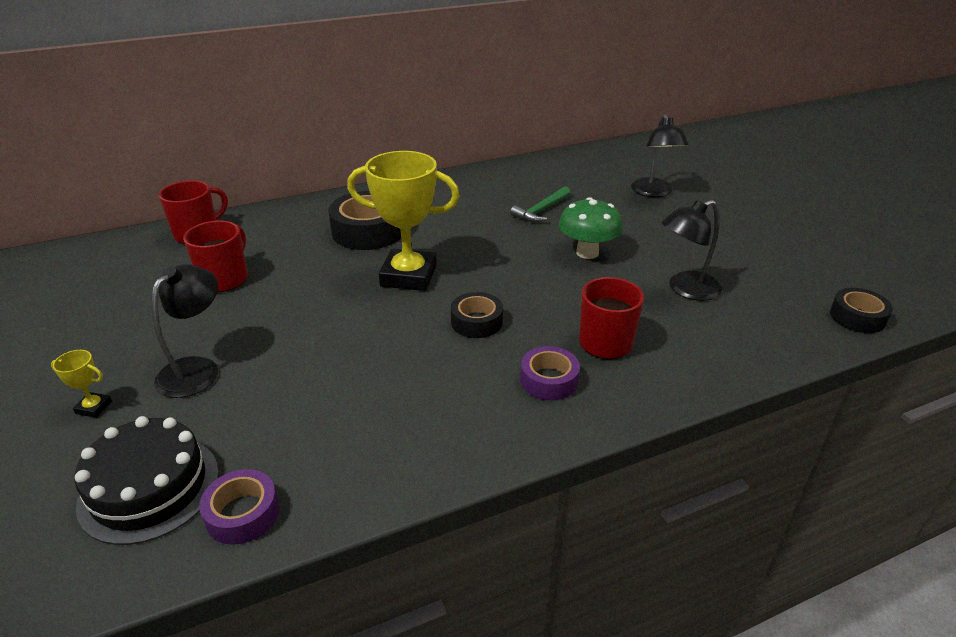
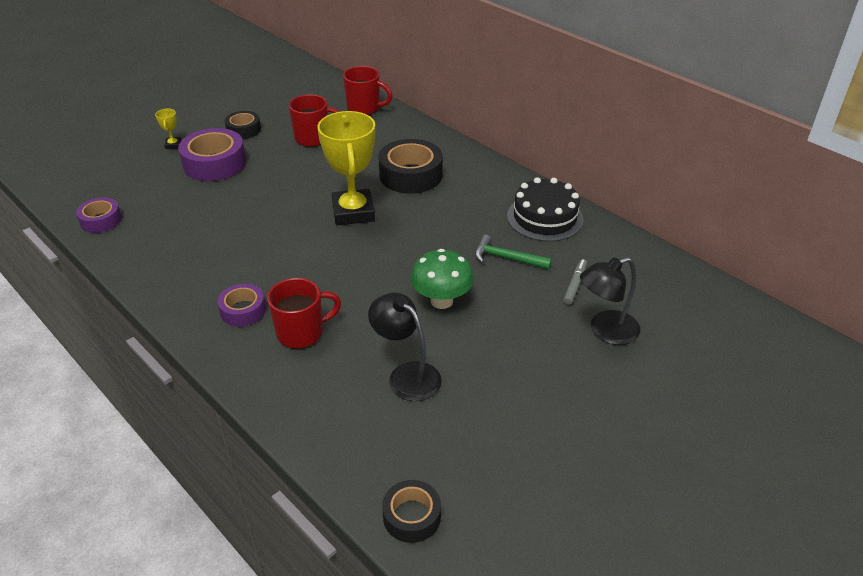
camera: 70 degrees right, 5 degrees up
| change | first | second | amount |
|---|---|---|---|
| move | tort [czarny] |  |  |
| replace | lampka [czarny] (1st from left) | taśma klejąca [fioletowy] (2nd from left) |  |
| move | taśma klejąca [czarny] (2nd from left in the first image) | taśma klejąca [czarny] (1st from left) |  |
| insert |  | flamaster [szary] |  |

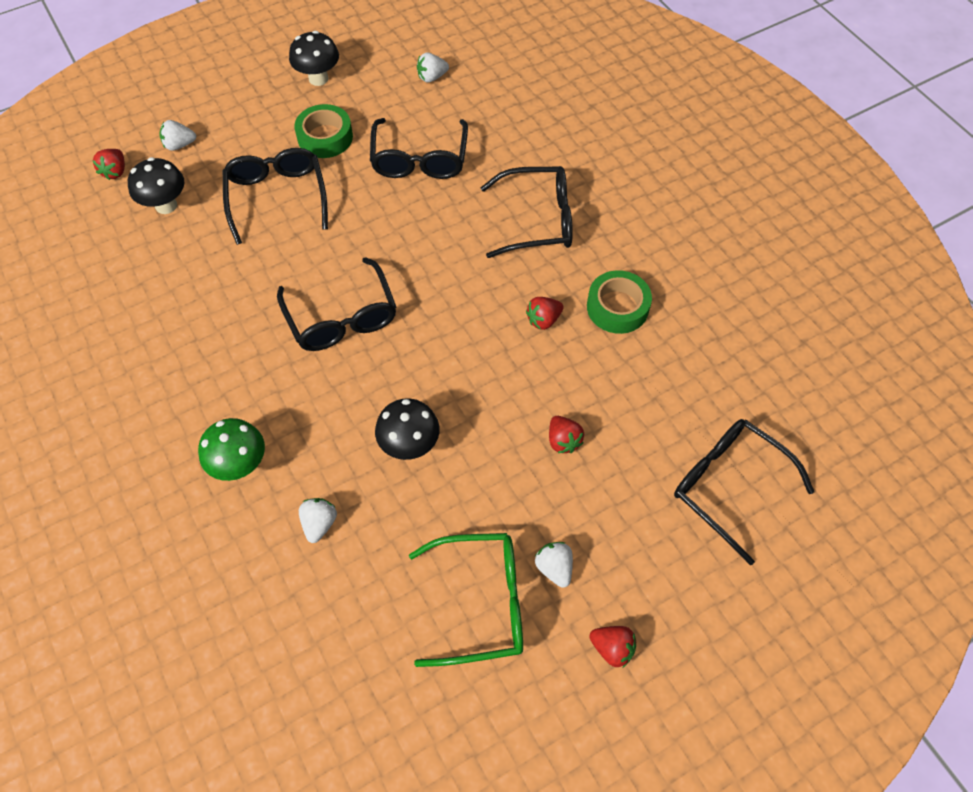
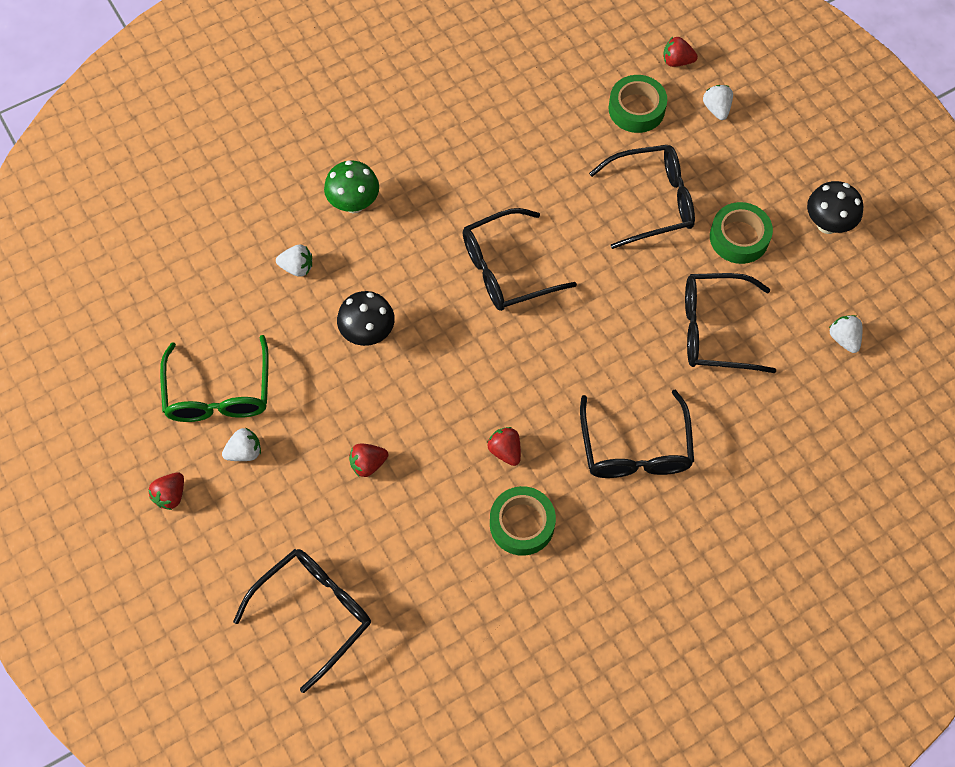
camera: 90 degrees right, 5 degrees up
| change | first | second | amount |
|---|---|---|---|
| replace | grzyb [czarny] (1st from left) | taśma klejąca [zielony] (2nd from left) |  |

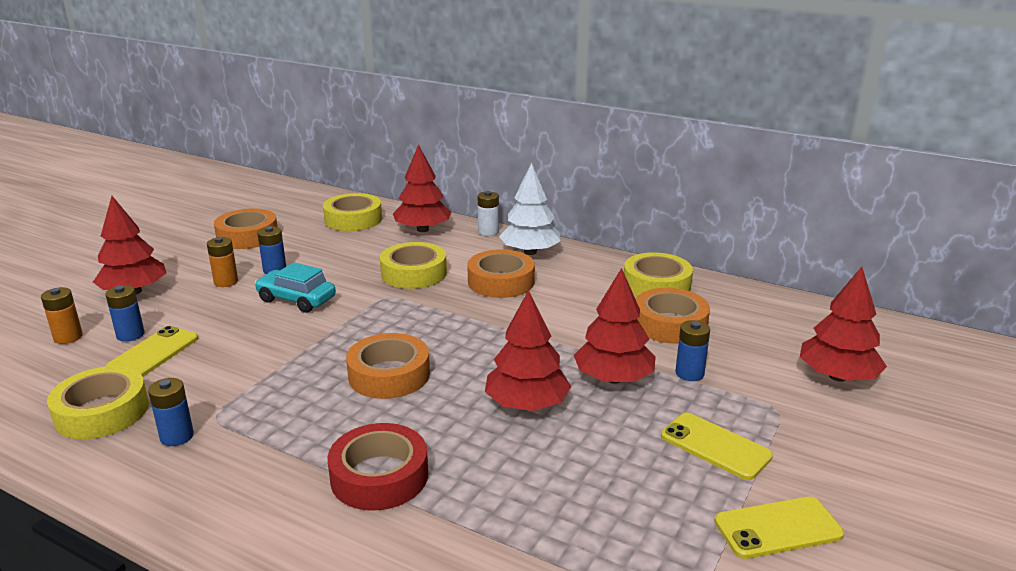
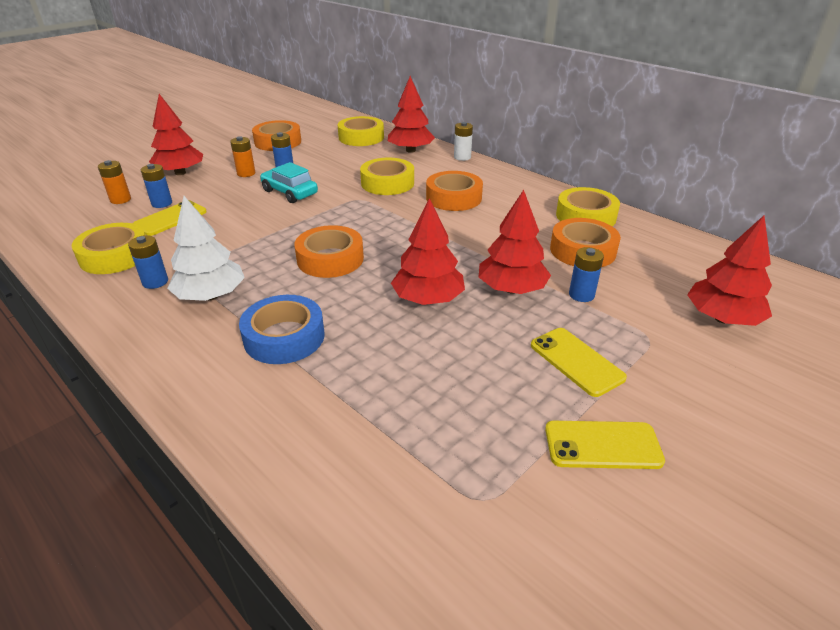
camera: 15 degrees right, 10 degrees up
| change | first | second | amount |
|---|---|---|---|
| recolor | taśma klejąca [czerwony] | taśma klejąca [niebieski] |  |
| move | drzewko [biały] |  |  |

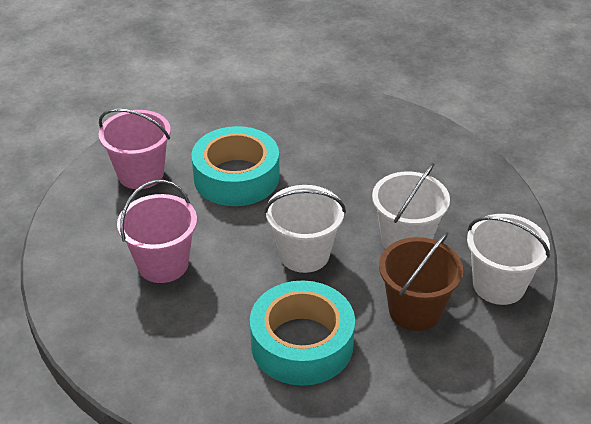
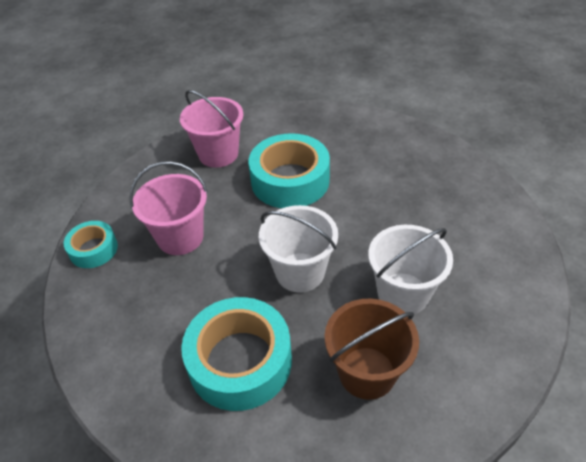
camera: 30 degrees right, 5 degrees up
| change | first | second | amount |
|---|---|---|---|
| delete | wiadro [biały] (3rd from left) |  |  |
| insert |  | taśma klejąca [turkusowy] (1st from left) |  |

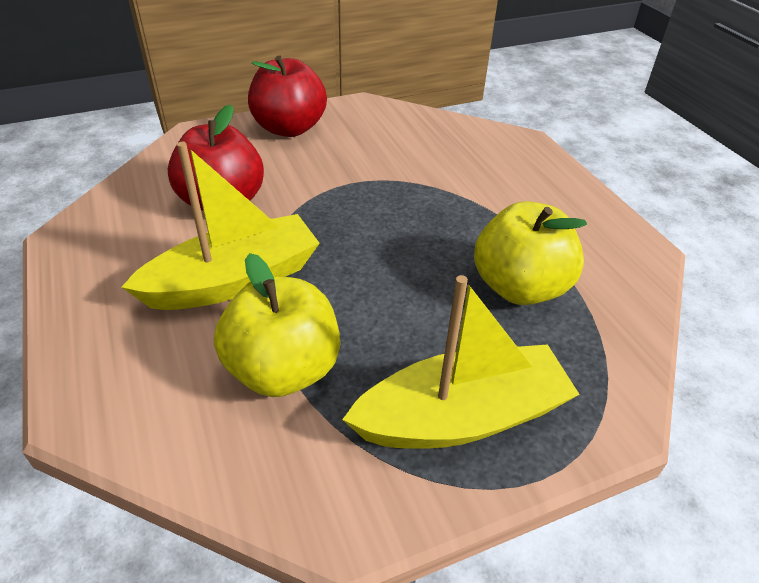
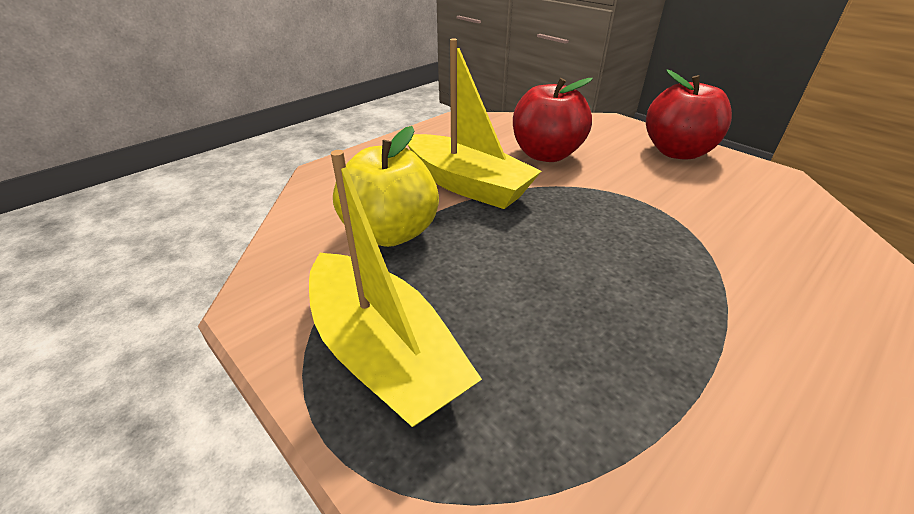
camera: 70 degrees right, 5 degrees down
| change | first | second | amount |
|---|---|---|---|
| delete | jabłko [żółty] (2nd from left) |  |  |

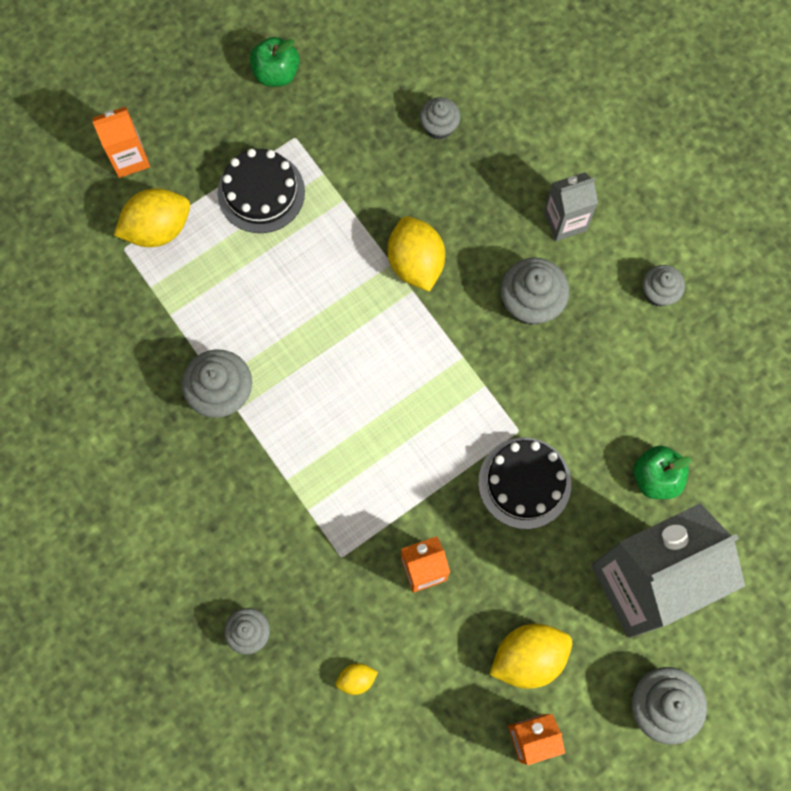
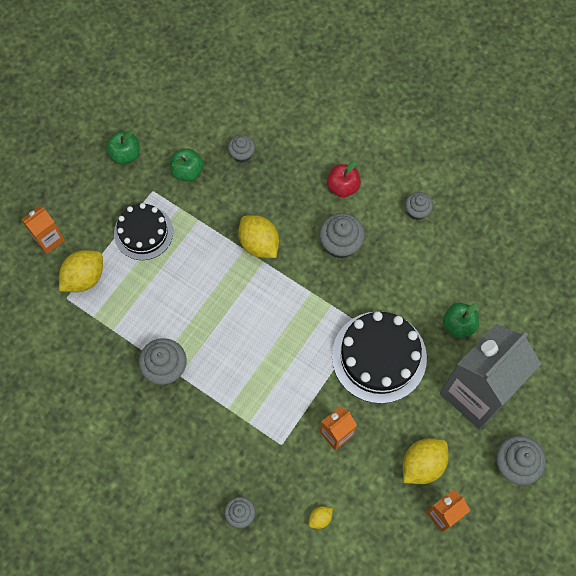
camera: 20 degrees left, 5 degrees down
| change | first | second | amount |
|---|---|---|---|
| resize | tort [czarny] (2nd from left) |  | x1.53 |
| replace | karton mleka [szary] (1st from left) | jabłko [czerwony] |  |
| insert |  | jabłko [zielony] (2nd from left) |  |

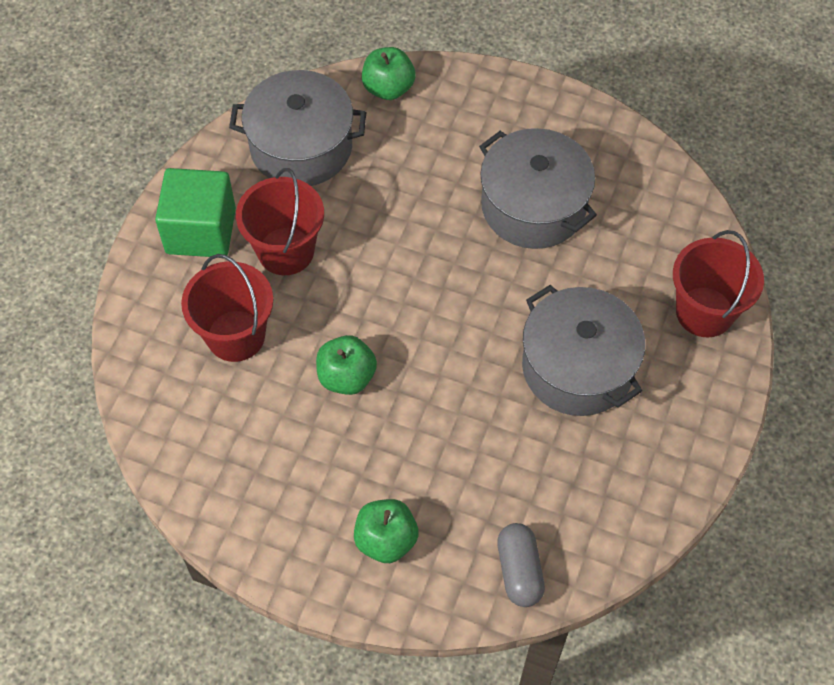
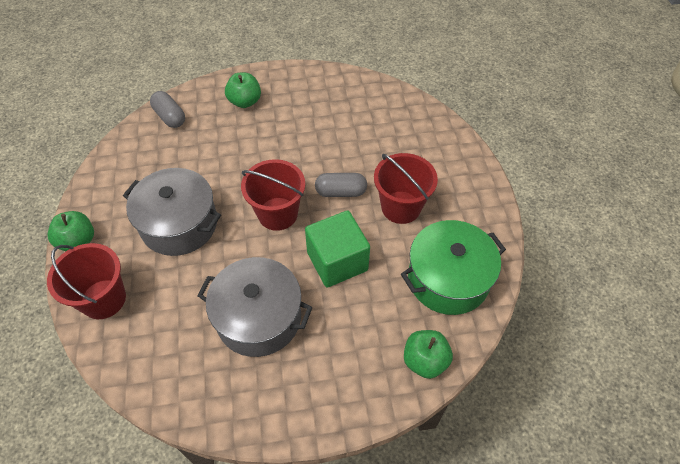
camera: 150 degrees right, 5 degrees down
| change | first | second | amount |
|---|---|---|---|
| move | sześcian [zielony] |  |  |
| move | wiadro [czerwony] (1st from left in the first image) | wiadro [czerwony] (2nd from left) |  |
| recolor | garnek [szary] (1st from left) | garnek [zielony] |  |
| move | jabłko [zielony] (1st from left) |  |  |
| insert |  | kapsułka [szary] (2nd from left) |  |

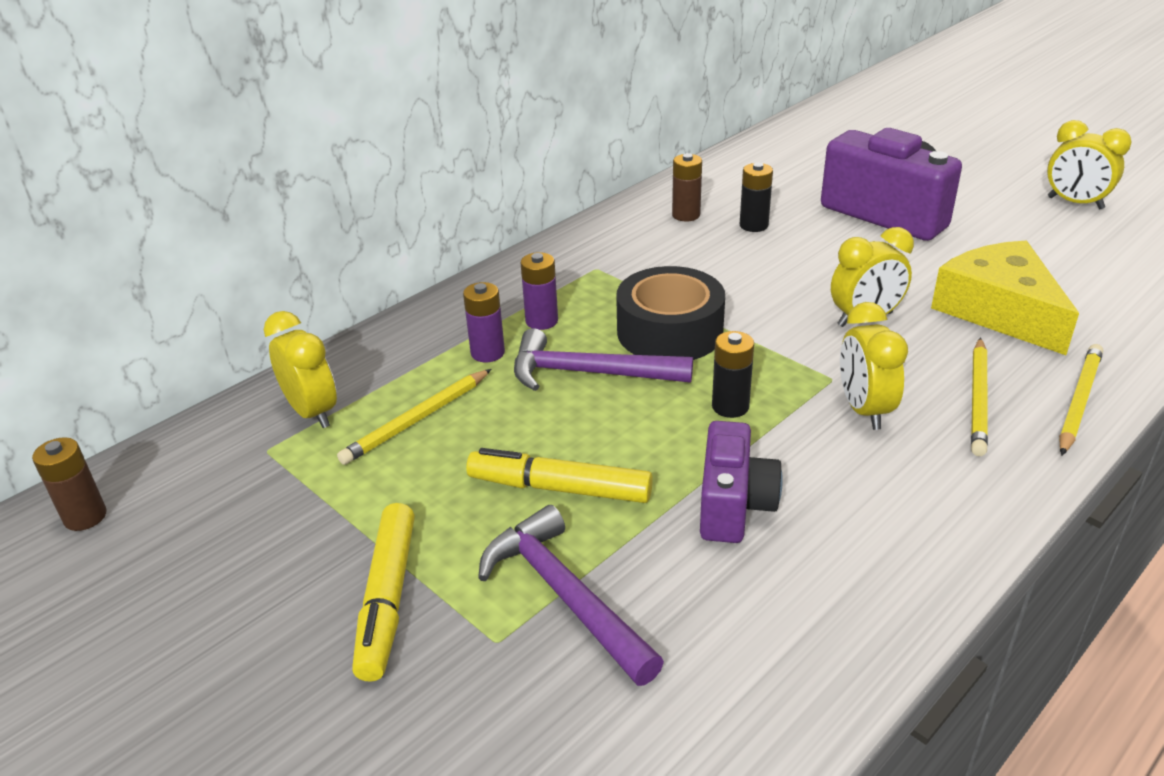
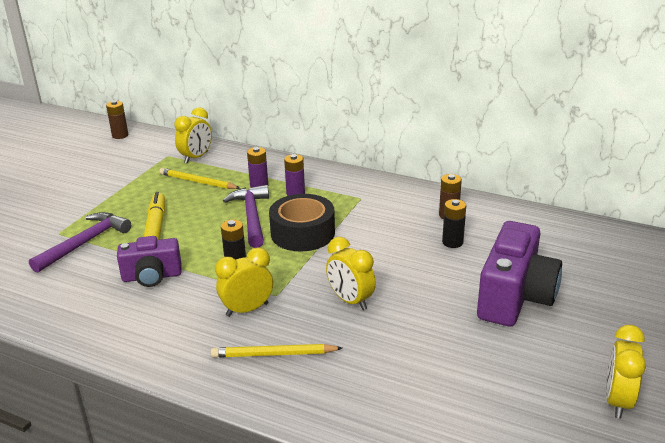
camera: 70 degrees right, 5 degrees down
| change | first | second | amount |
|---|---|---|---|
| delete | flamaster [żółty] (1st from left) |  |  |
| delete | ser [żółty] |  |  |
| delete | ołówek [żółty] (3rd from left) |  |  |

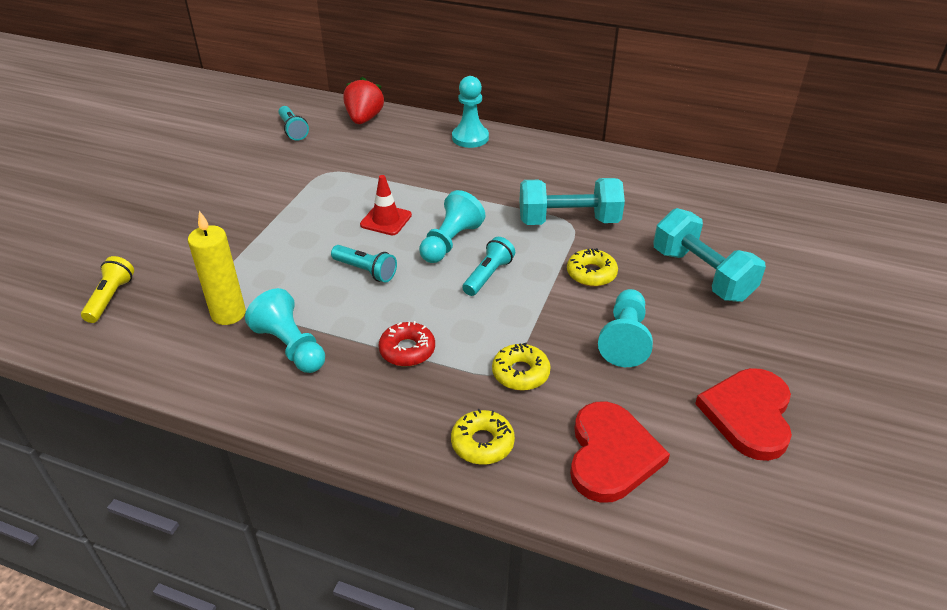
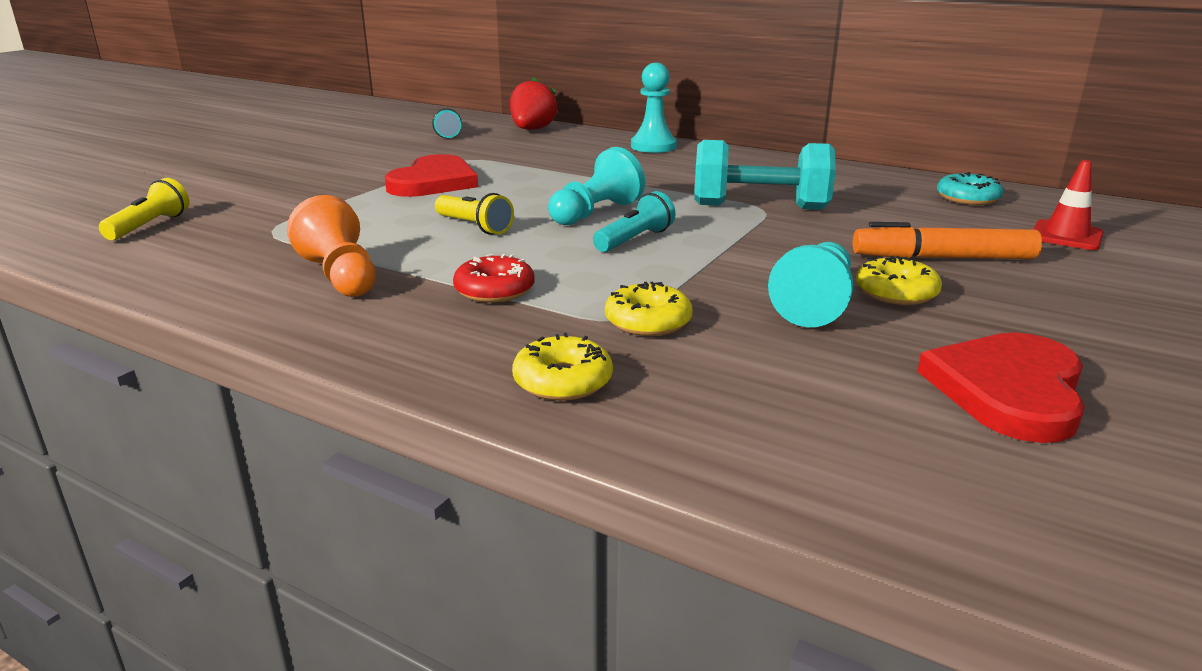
camera: 10 degrees right, 15 degrees down
| change | first | second | amount |
|---|---|---|---|
| delete | świeca [żółty] |  |  |
| recolor | pionek [turkusowy] (1st from left) | pionek [pomarańczowy] |  |
| recolor | latarka [turkusowy] (2nd from left) | latarka [żółty] (2nd from left) |  |
| move | pachołek [czerwony] |  |  |
| move | donut [żółty] (3rd from left) |  |  |
| move | serce [czerwony] (1st from left) |  |  |
| replace | hantel [turkusowy] (2nd from left) | flamaster [pomarańczowy] |  |
| insert |  | donut [turkusowy] |  |

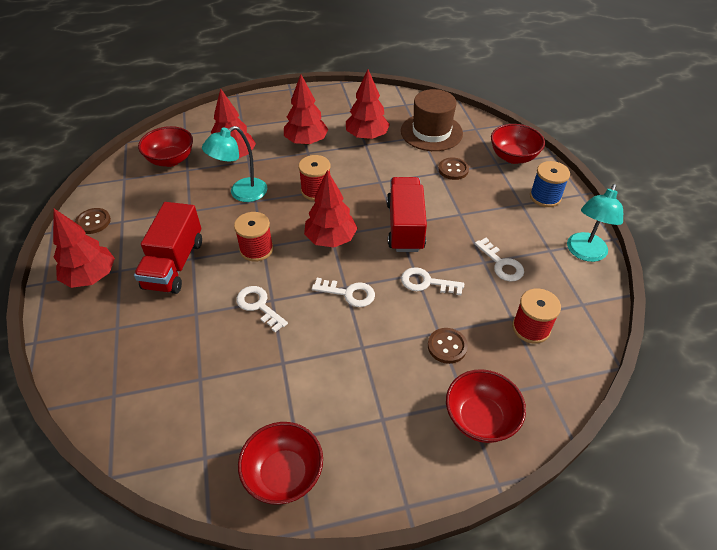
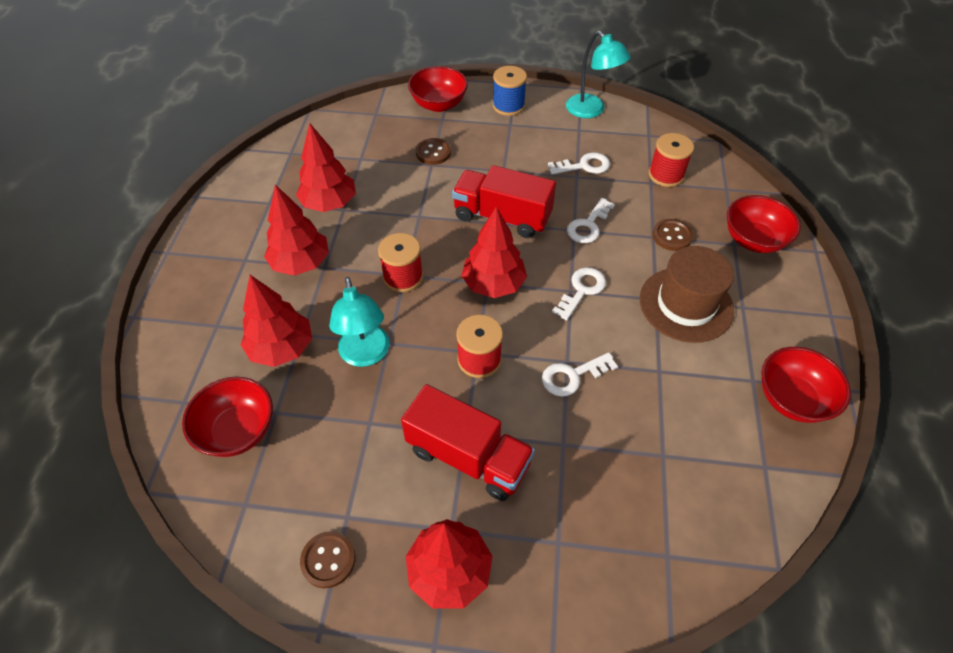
camera: 70 degrees left, 5 degrees up
| change | first | second | amount |
|---|---|---|---|
| move | kapelusz [brązowy] |  |  |

